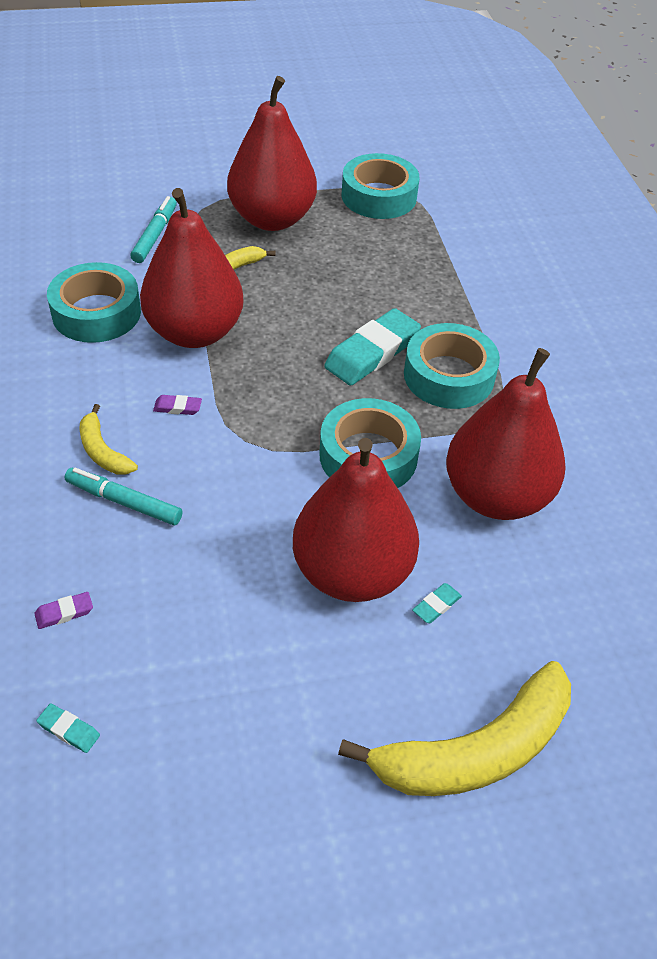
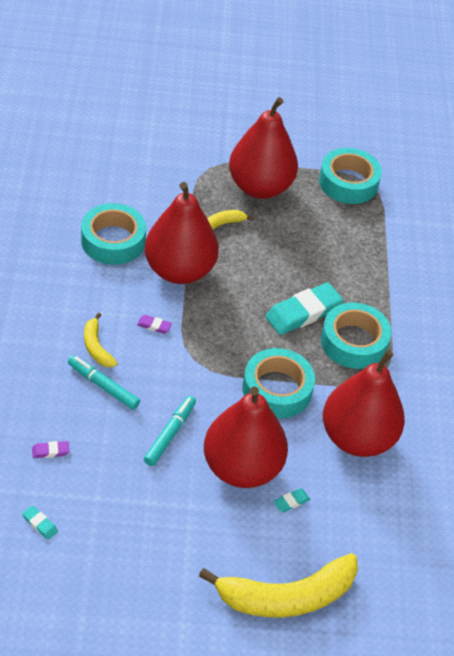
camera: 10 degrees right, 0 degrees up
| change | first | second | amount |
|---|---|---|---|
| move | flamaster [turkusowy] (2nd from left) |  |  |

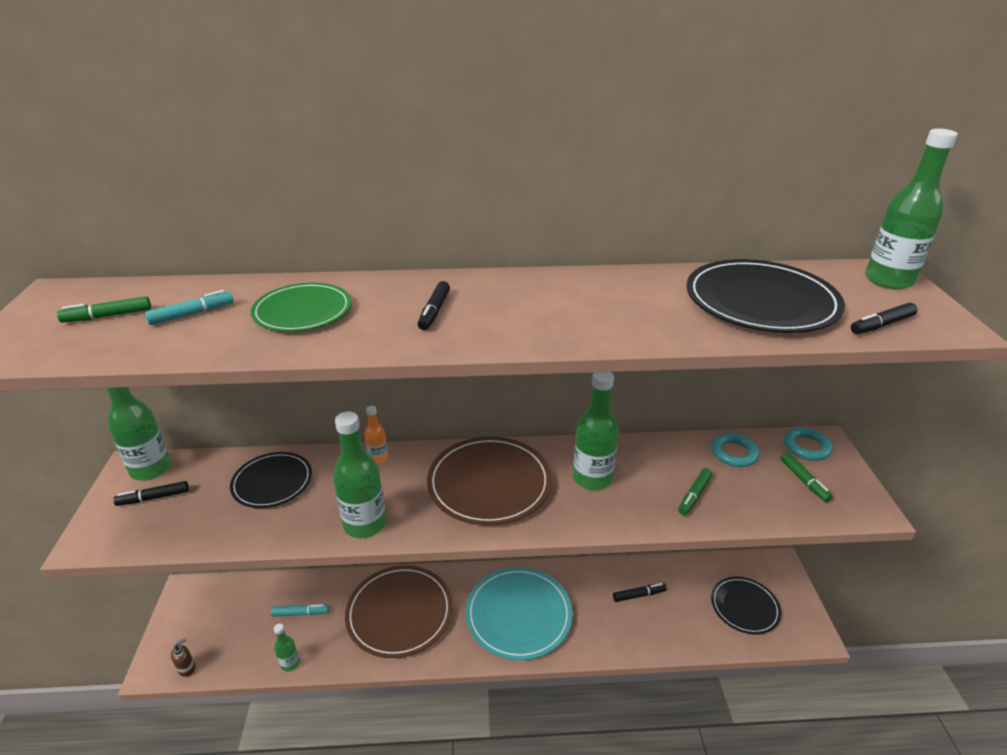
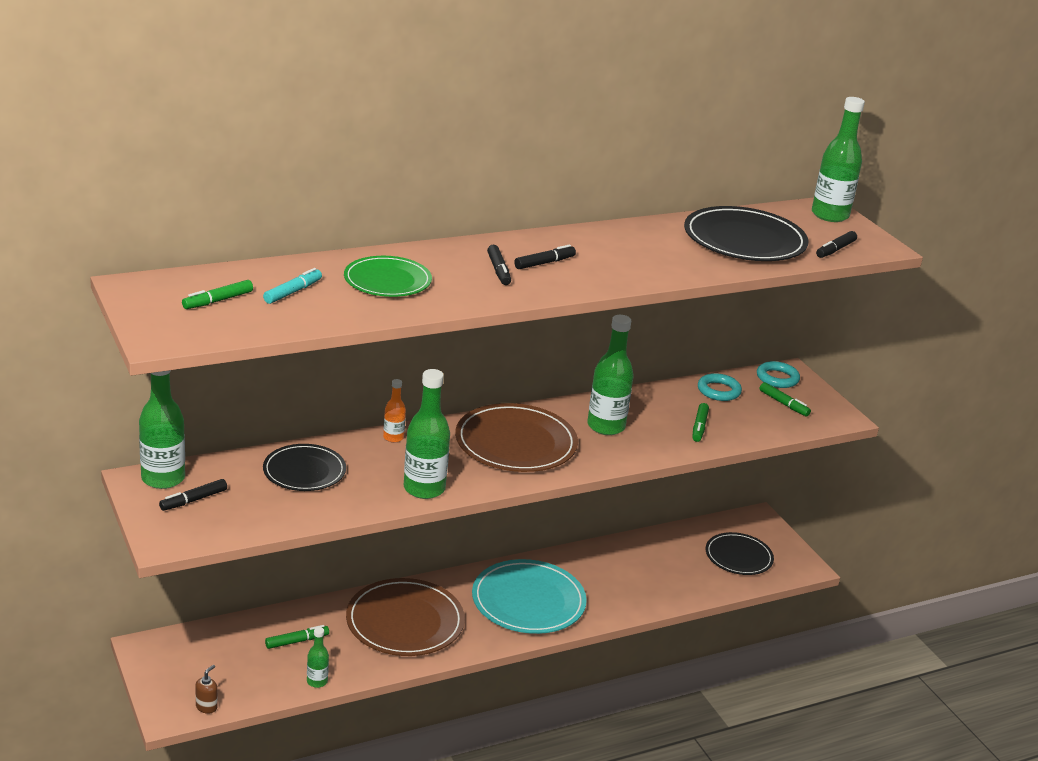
camera: 25 degrees left, 5 degrees down
| change | first | second | amount |
|---|---|---|---|
| recolor | flamaster [turkusowy] (2nd from left) | flamaster [zielony] (2nd from left) |  |
| move | flamaster [czarny] (3rd from left) |  |  |

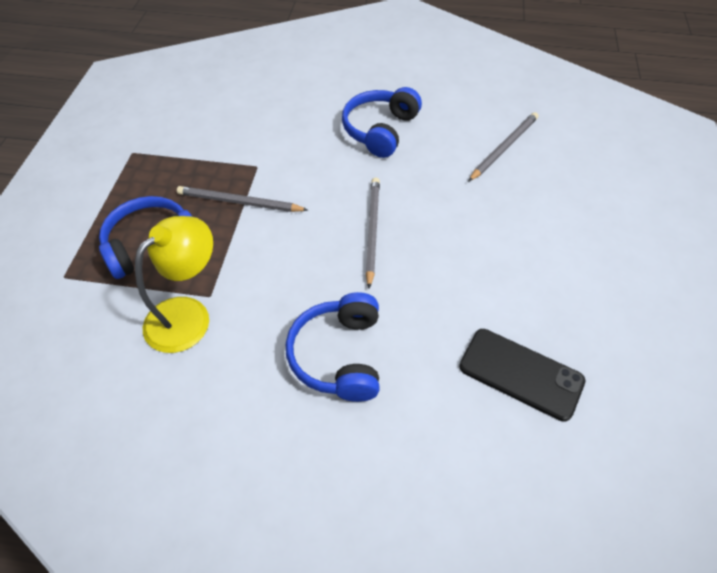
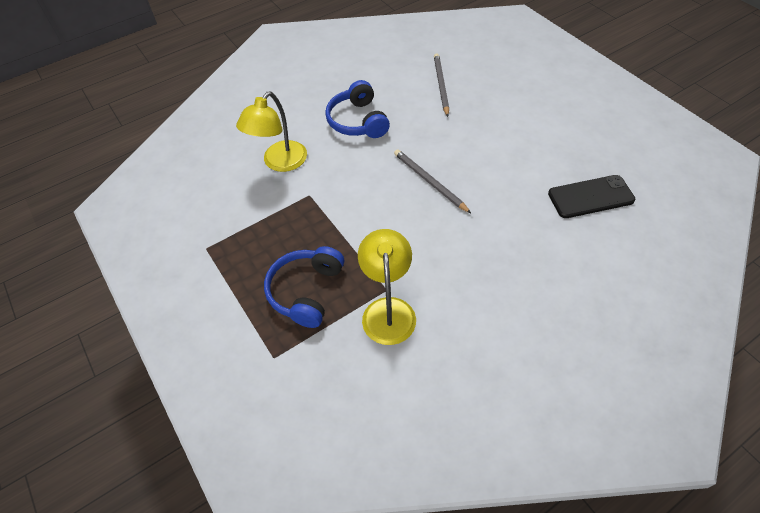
camera: 40 degrees left, 0 degrees up
| change | first | second | amount |
|---|---|---|---|
| delete | ołówek [szary] (1st from left) |  |  |
| delete | słuchawki [niebieski] (2nd from left) |  |  |
| insert |  | lampka [żółty] (1st from left) |  |

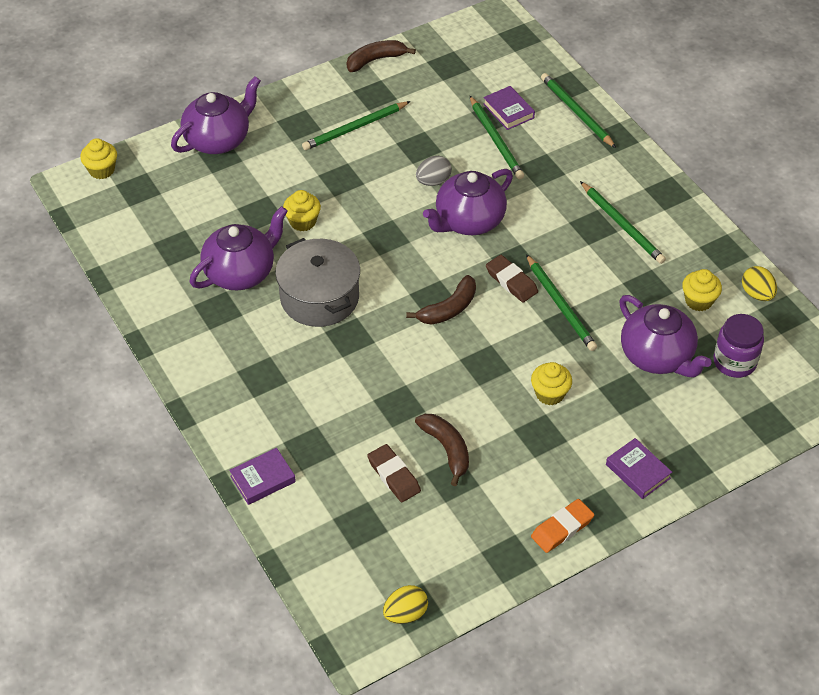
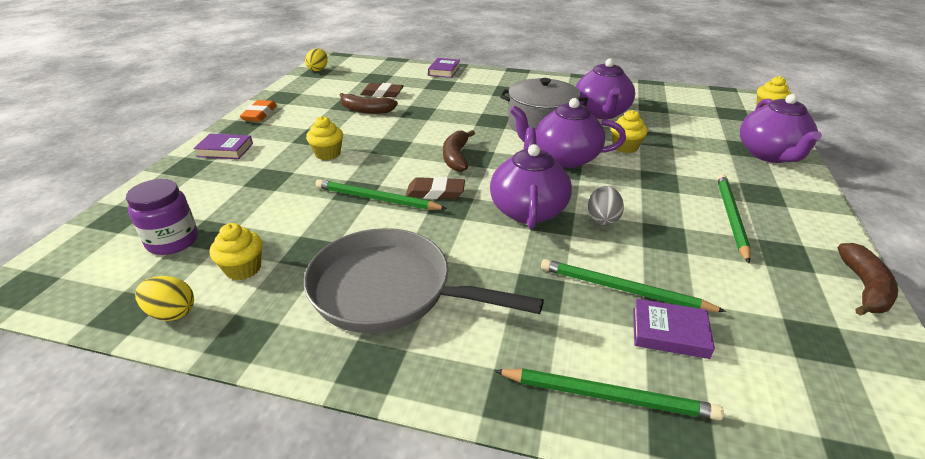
camera: 135 degrees right, 15 degrees down
| change | first | second | amount |
|---|---|---|---|
| replace | ołówek [zielony] (5th from left) | patelnia [szary] |  |
| move | imbryk [fioletowy] (4th from left in the first image) | imbryk [fioletowy] (2nd from left) |  |

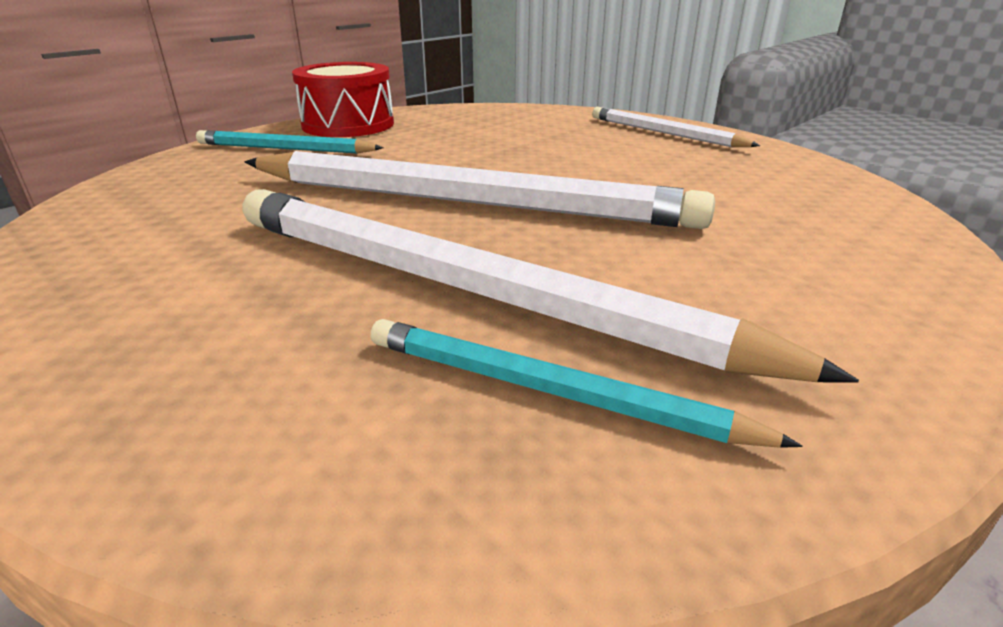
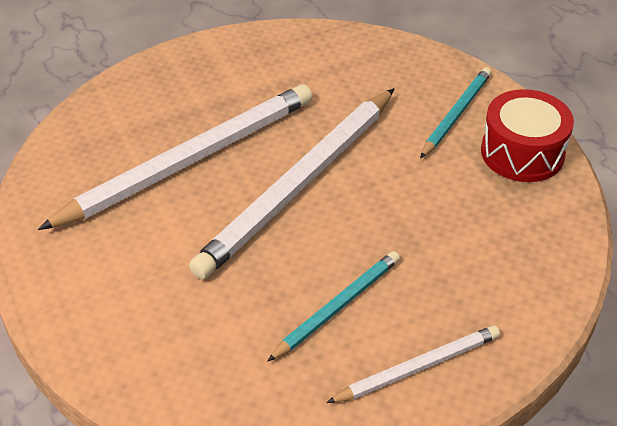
camera: 110 degrees right, 15 degrees up
| change | first | second | amount |
|---|---|---|---|
| move | ołówek [turkusowy] (2nd from left in the first image) | ołówek [turkusowy] (1st from left) |  |

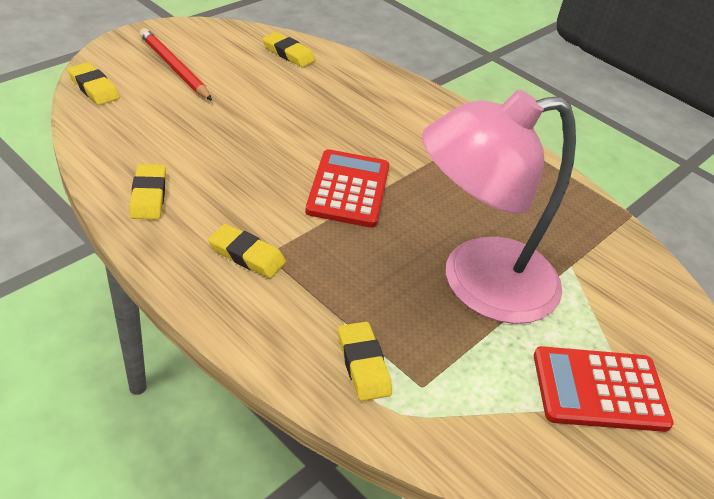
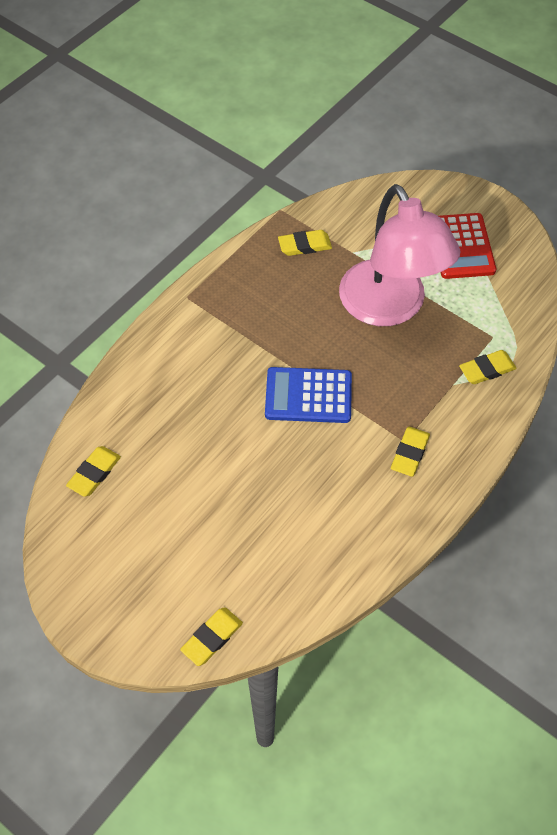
camera: 90 degrees left, 15 degrees up
| change | first | second | amount |
|---|---|---|---|
| move | gumka do mazania [żółty] (2nd from left in the first image) | gumka do mazania [żółty] (3rd from left) |  |
| delete | ołówek [czerwony] |  |  |
| recolor | kalkulator [czerwony] (1st from left) | kalkulator [niebieski] |  |

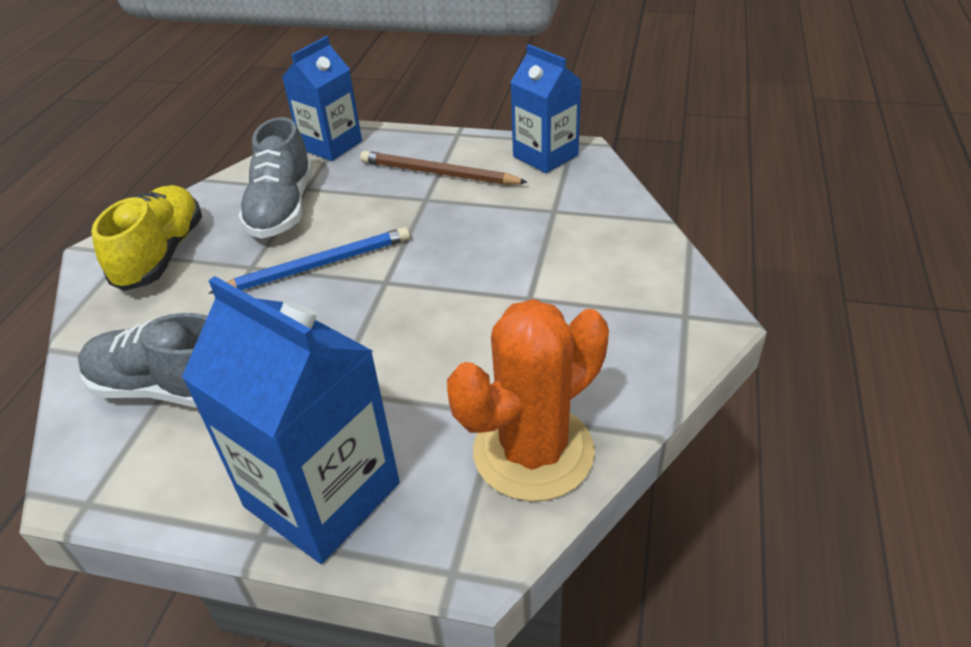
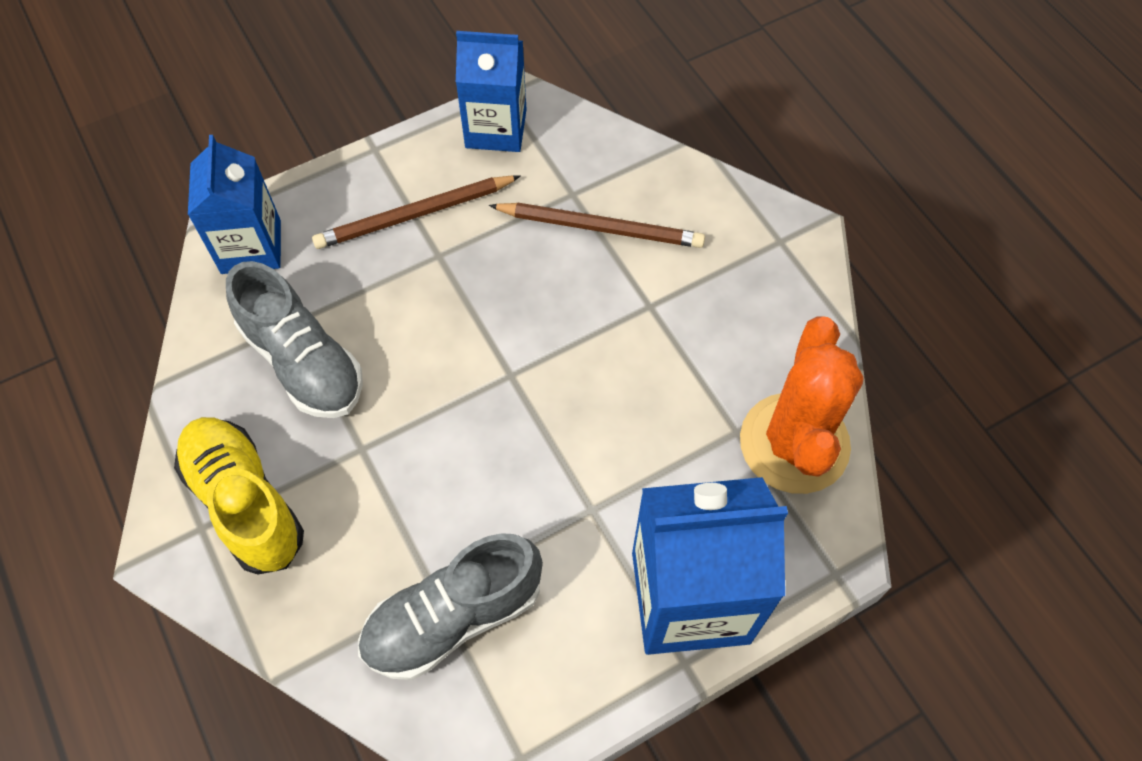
camera: 45 degrees left, 20 degrees up
| change | first | second | amount |
|---|---|---|---|
| delete | ołówek [niebieski] |  |  |
| insert |  | ołówek [brązowy] (2nd from left) |  |

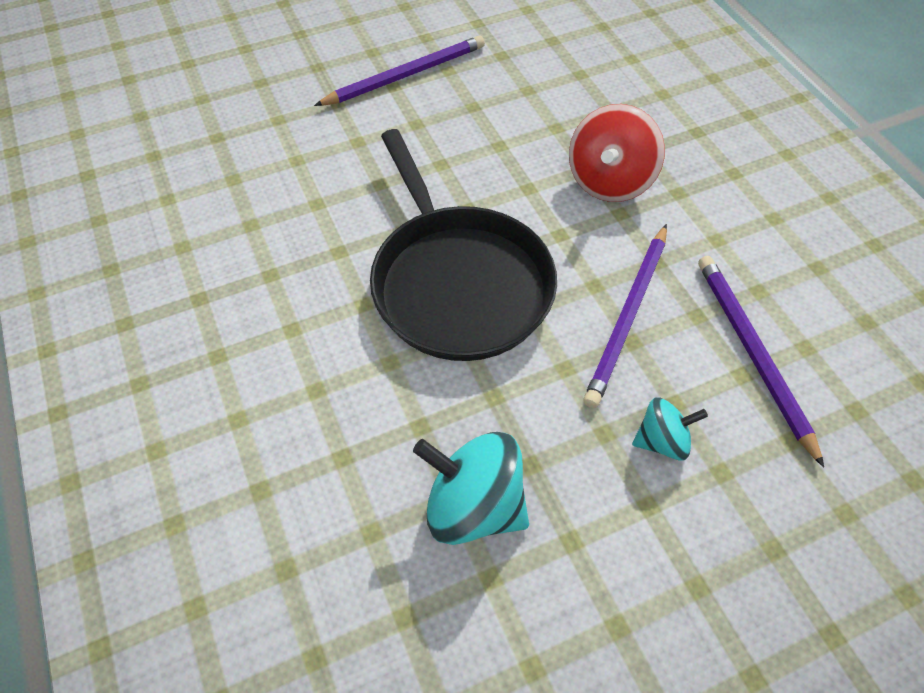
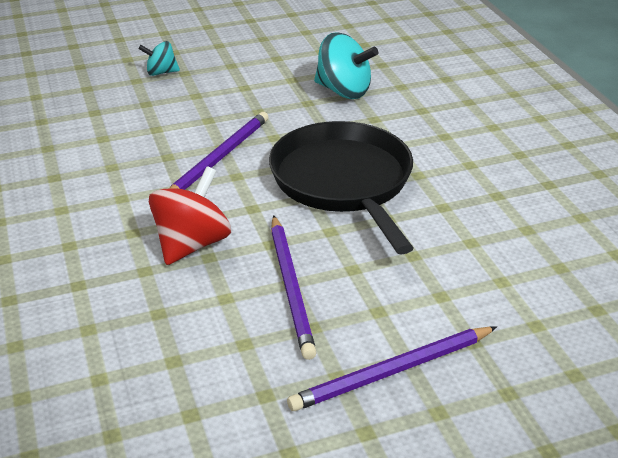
camera: 175 degrees left, 20 degrees down
| change | first | second | amount |
|---|---|---|---|
| move | bączek [turkusowy] (2nd from left in the first image) | bączek [turkusowy] (1st from left) |  |
| move | ołówek [fioletowy] (3rd from left in the first image) | ołówek [fioletowy] (2nd from left) |  |

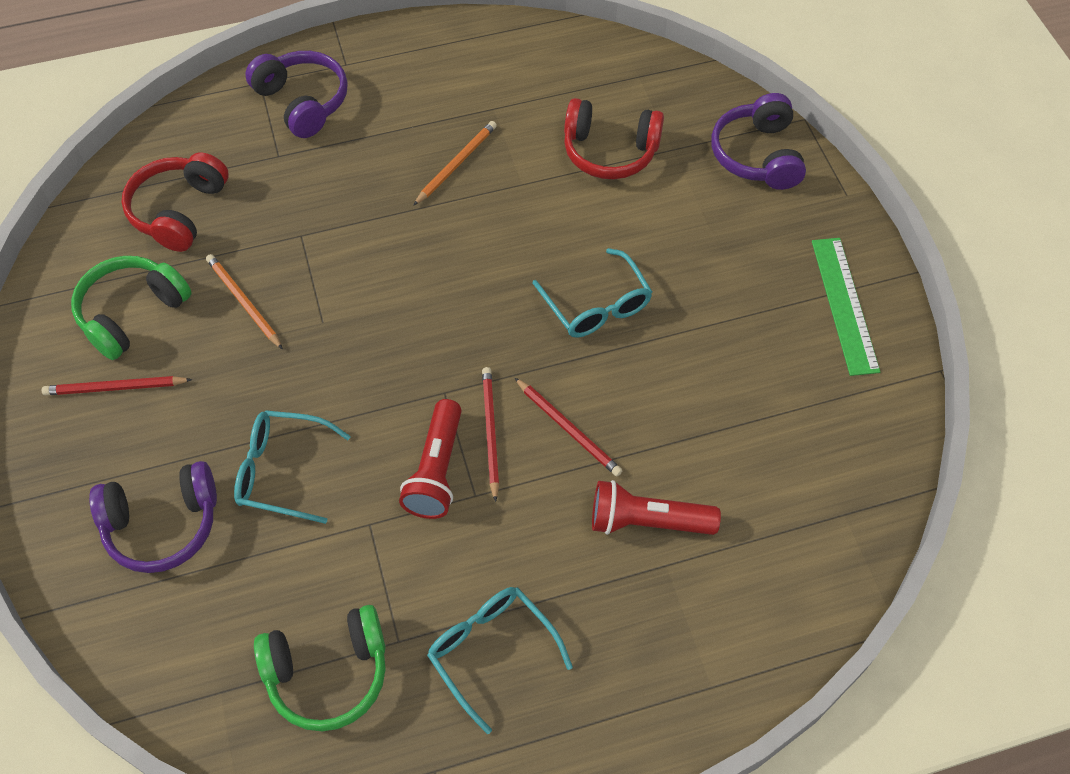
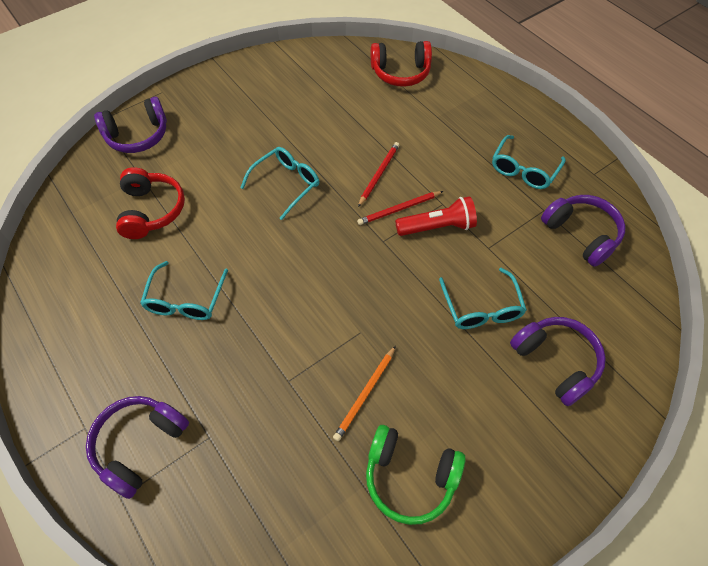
camera: 110 degrees left, 0 degrees up
| change | first | second | amount |
|---|---|---|---|
| delete | ołówek [czerwony] (1st from left) |  |  |
| move | słuchawki [czerwony] (1st from left in the first image) | słuchawki [czerwony] (2nd from left) |  |
| recolor | słuchawki [zielony] (2nd from left) | słuchawki [fioletowy] (4th from left) |  |
| replace | ołówek [pomarańczowy] (2nd from left) | okulary [turkusowy] (1st from left) |  |
| delete | latarka [czerwony] (2nd from left) |  |  |
| delete | linijka [zielony] |  |  |

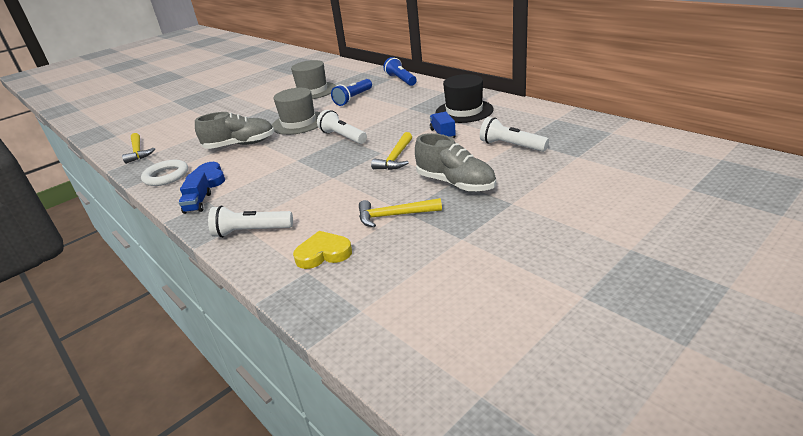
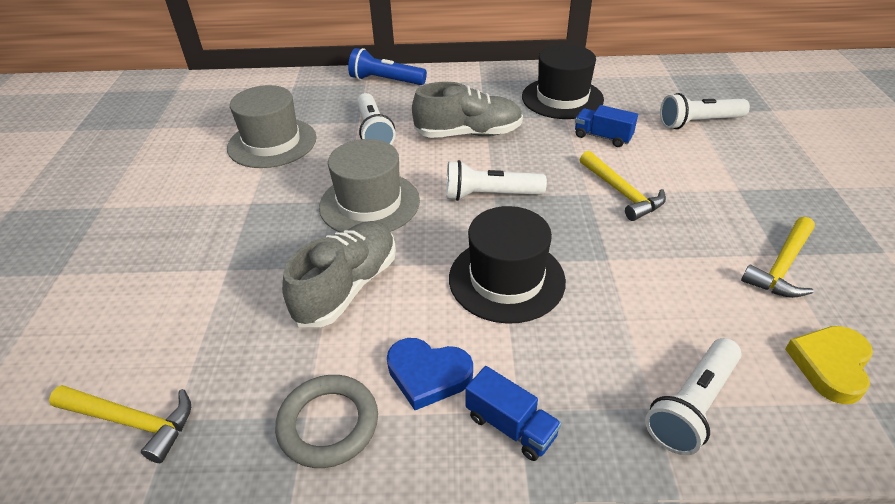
camera: 50 degrees left, 10 degrees up
| change | first | second | amount |
|---|---|---|---|
| recolor | pierścień [biały] | pierścień [szary] |  |
| recolor | latarka [niebieski] (1st from left) | latarka [biały] (1st from left) |  |
| move | but [szary] (2nd from left) |  |  |
| insert |  | kapelusz [czarny] (1st from left) |  |

